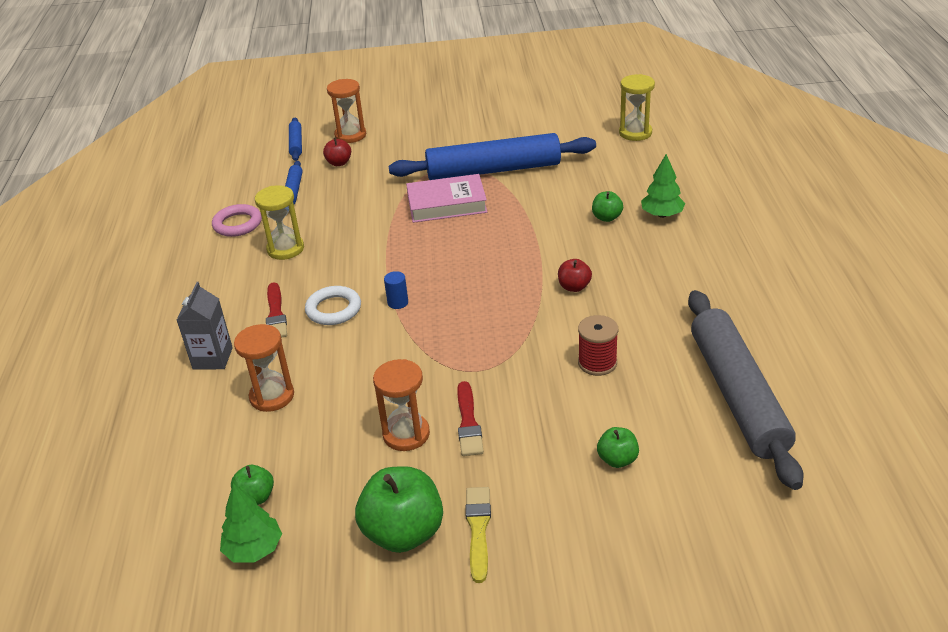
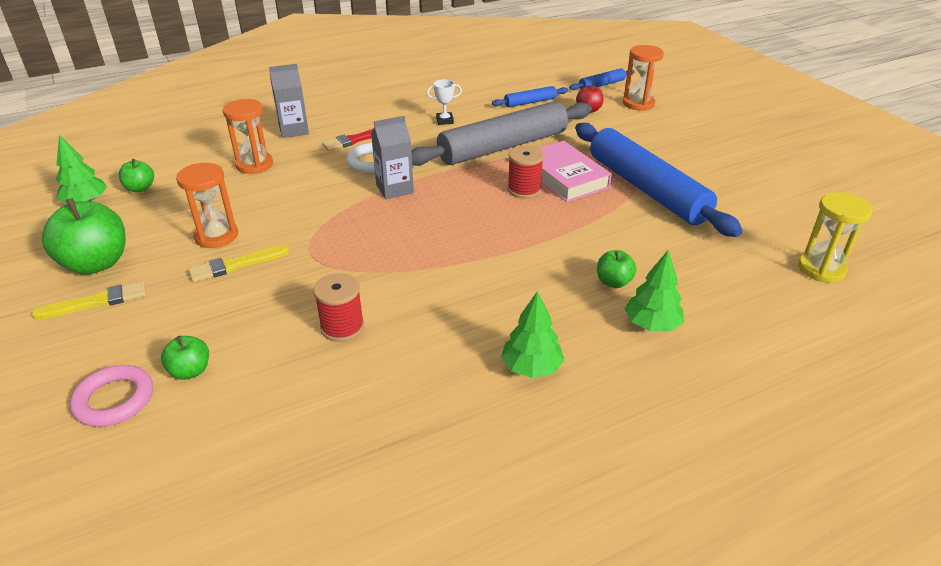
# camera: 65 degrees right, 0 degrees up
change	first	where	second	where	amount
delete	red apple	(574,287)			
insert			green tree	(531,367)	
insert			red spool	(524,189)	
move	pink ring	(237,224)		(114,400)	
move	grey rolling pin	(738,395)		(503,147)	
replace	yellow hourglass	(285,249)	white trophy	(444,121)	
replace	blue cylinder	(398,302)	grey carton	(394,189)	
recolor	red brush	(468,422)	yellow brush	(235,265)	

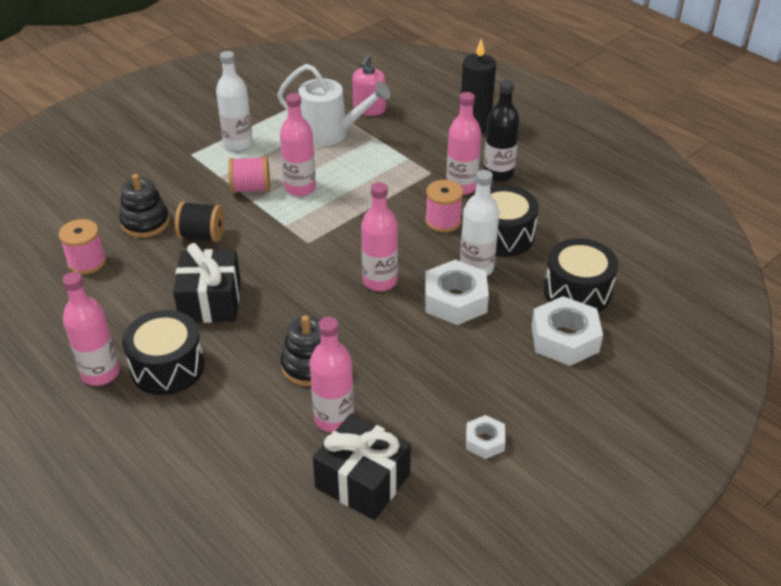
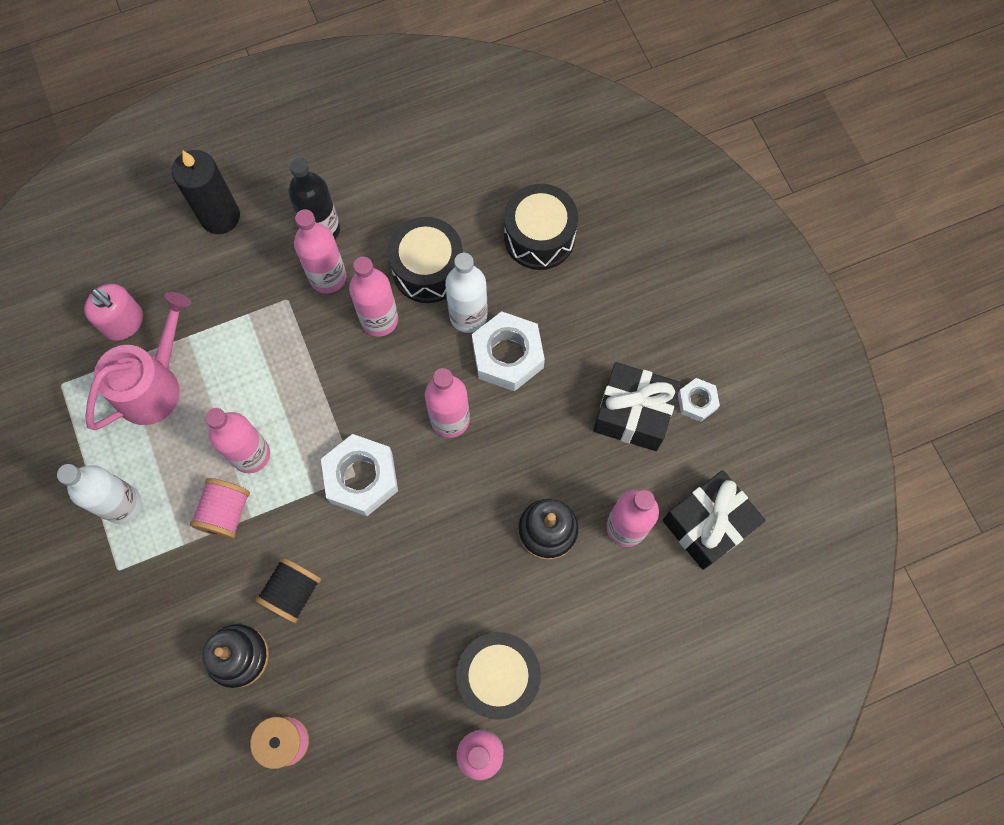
# camera: 70 degrees left, 30 degrees up
change	first	where	second	where	amount
move	black gift	(210,301)		(633,414)	
move	white nut	(565,339)		(361,478)	
replace	pink spool	(443,221)	pink bottle	(379,319)	
recolor	white watering can	(331,133)	pink watering can	(155,384)	

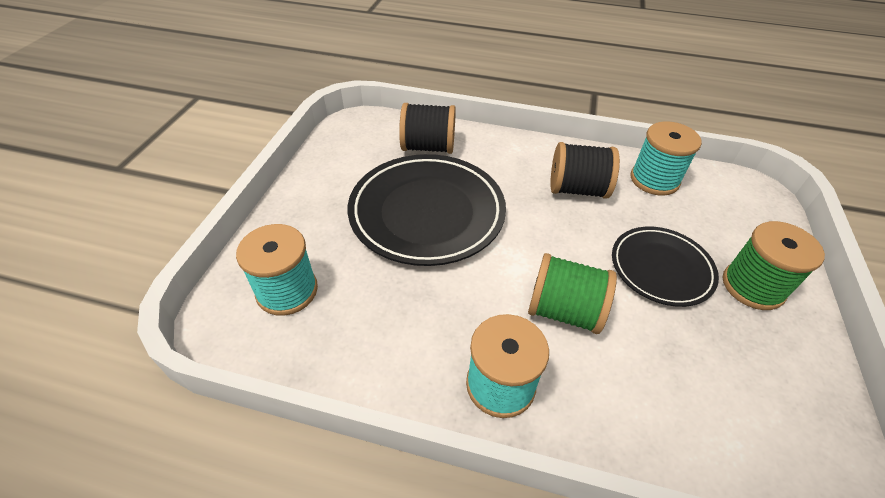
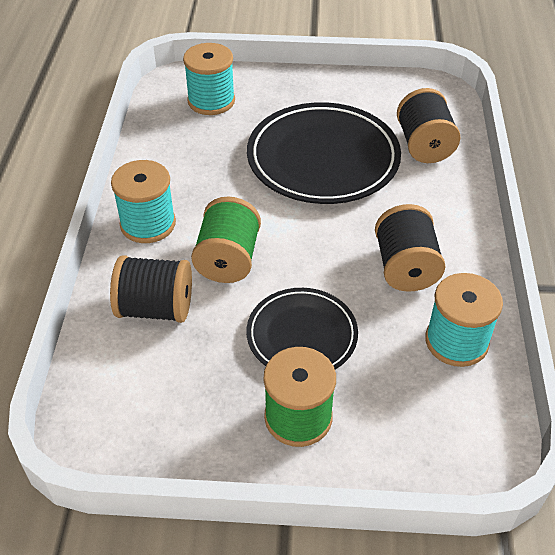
# camera: 80 degrees right, 0 degrees up
change	first	where	second	where	amount
insert			black spool	(155,308)	

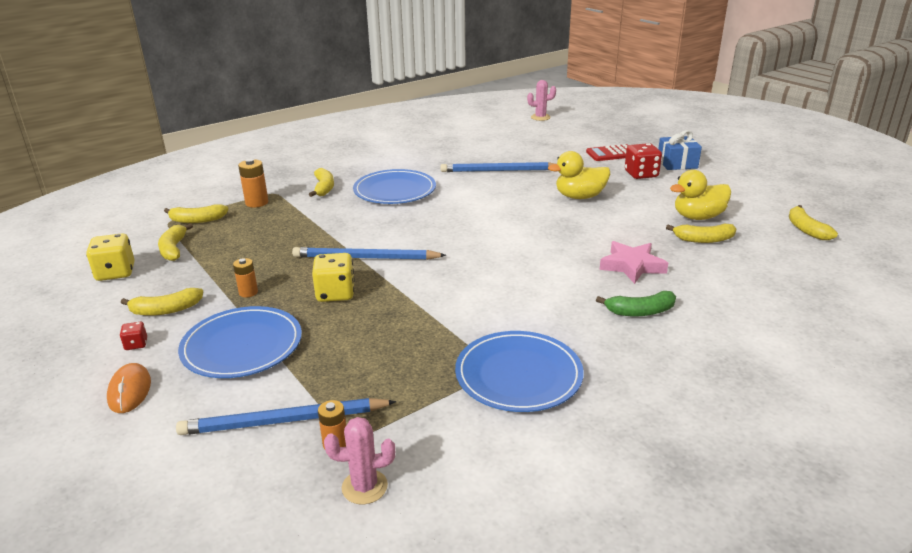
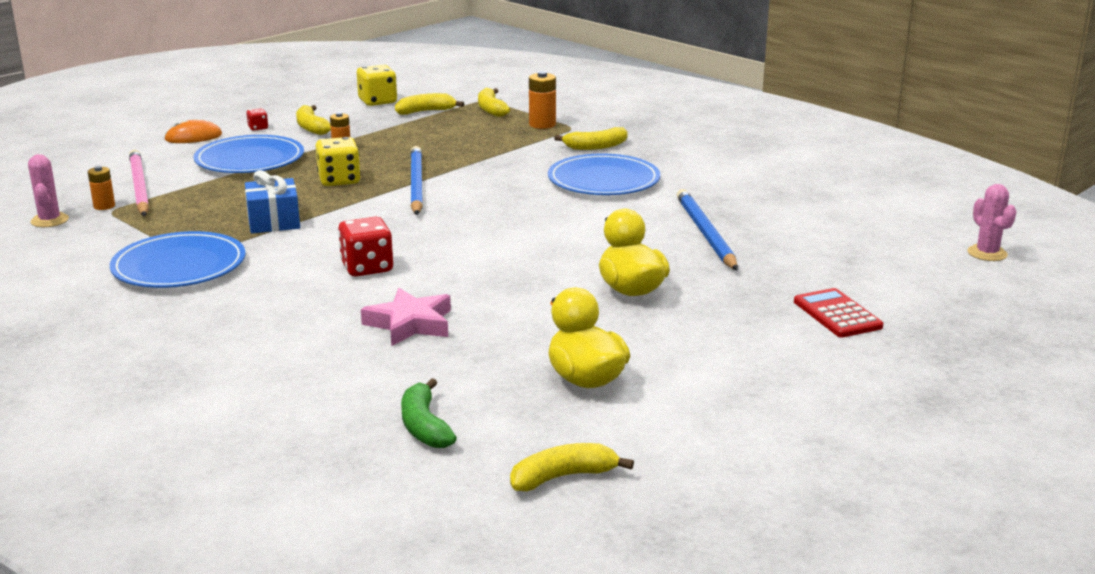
# camera: 80 degrees right, 5 degrees down
change	first	where	second	where	amount
delete	yellow banana	(703,239)			
move	green banana	(640,311)		(424,426)	
move	red dice	(641,174)		(367,268)	
move	blue gift	(677,163)		(273,221)	
recolor	blue pencil	(285,421)	pink pencil	(139,187)	

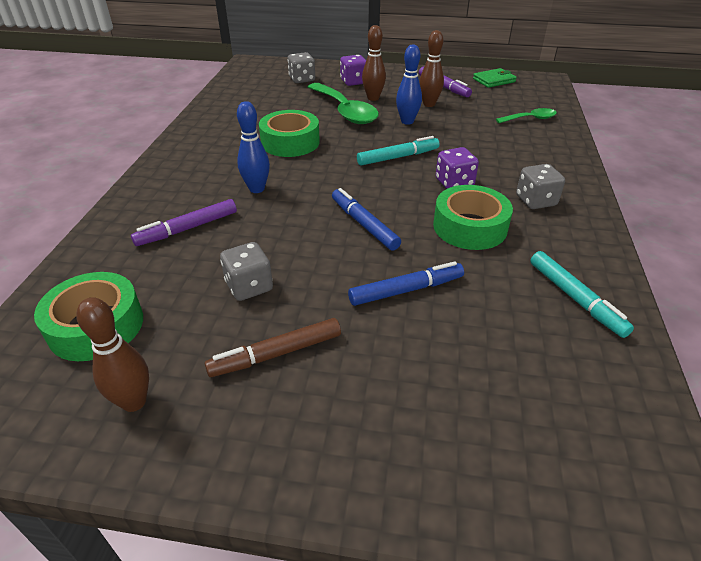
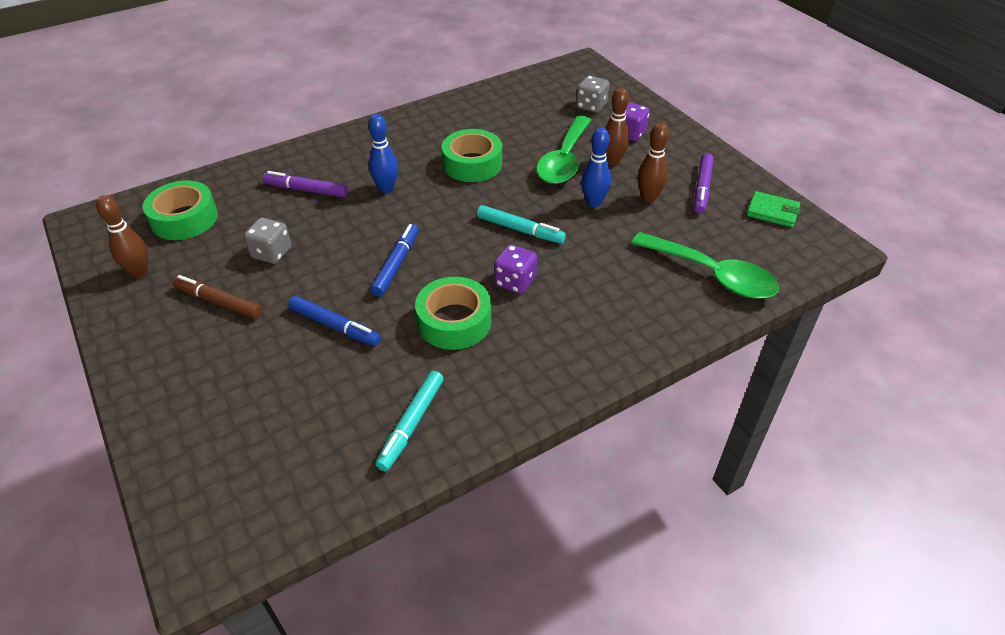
# camera: 50 degrees right, 5 degrees up
change	first	where	second	where	amount
delete	grey dice	(535,201)			
resize	green spoon	(530,119)		(712,275)	x1.89

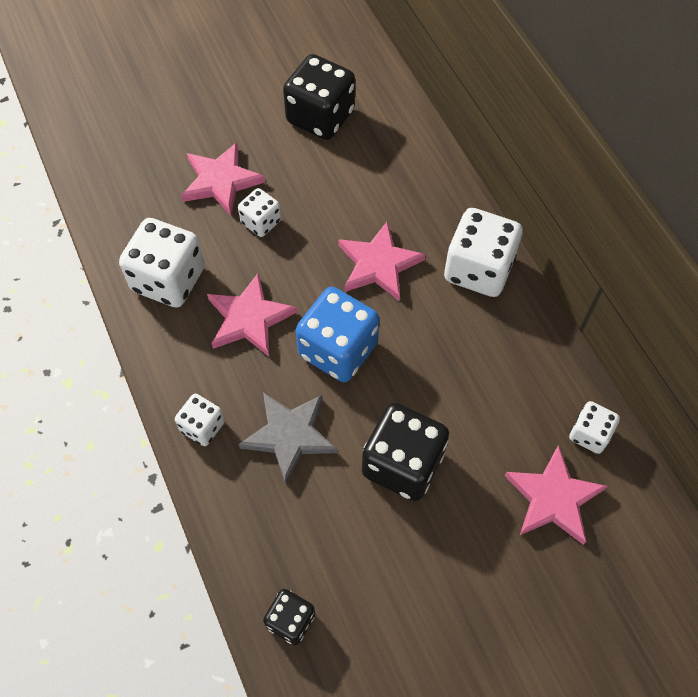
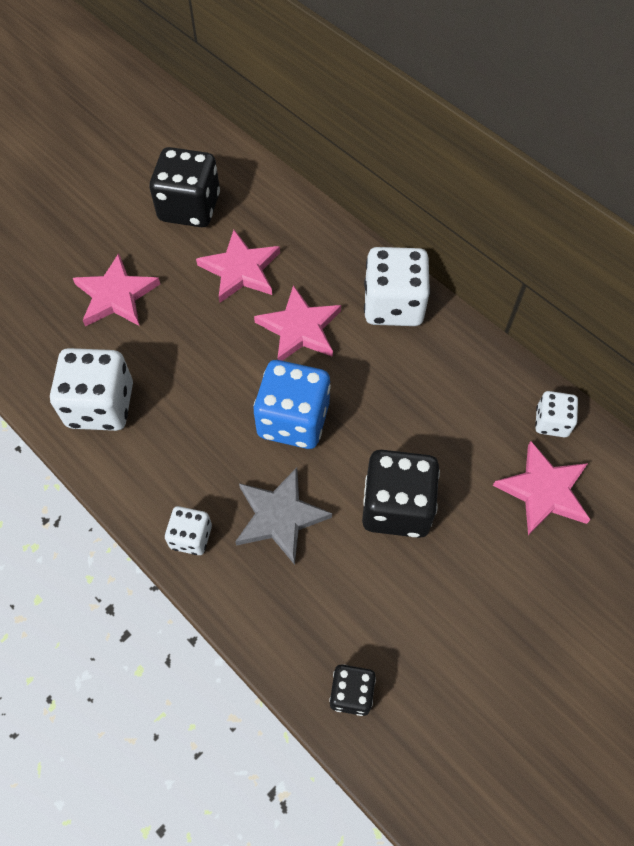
# camera: 20 degrees left, 0 degrees up
change	first	where	second	where	amount
delete	white dice	(261,222)			
move	pink star	(249,318)		(240,270)	

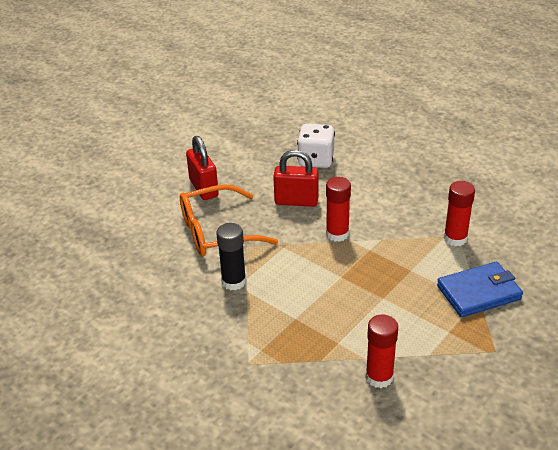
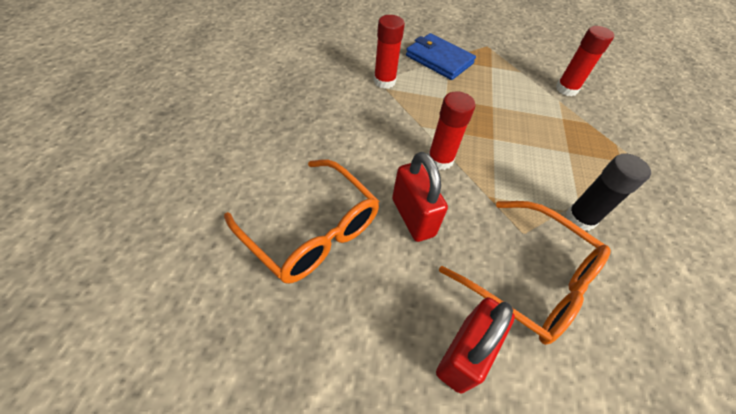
# camera: 125 degrees left, 15 degrees up
change	first	where	second	where	amount
replace	white dice	(316,160)	orange glasses	(312,230)	

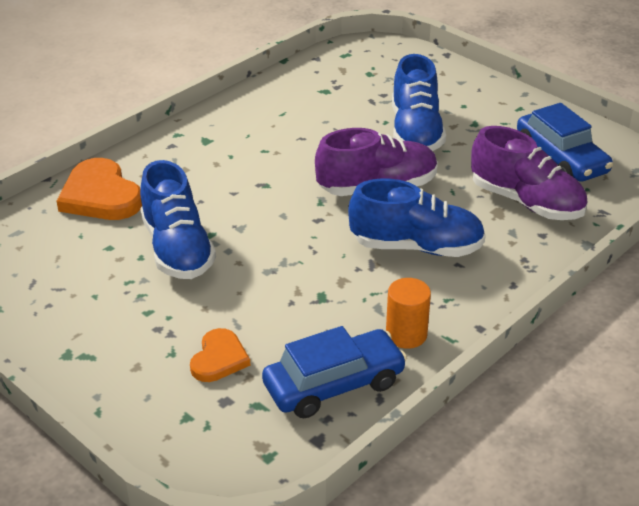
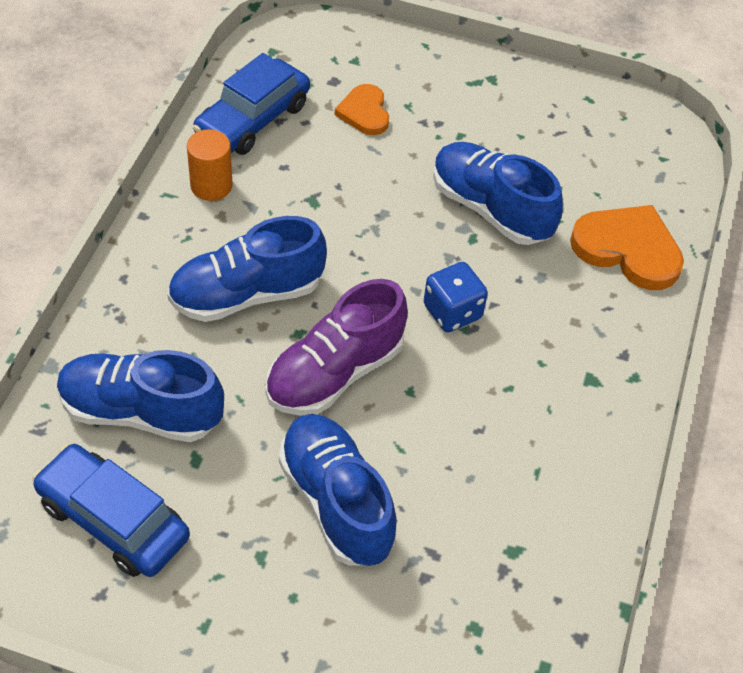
# camera: 150 degrees right, 15 degrees up
change	first	where	second	where	amount
insert			blue dice	(452,312)	
recolor	purple shoe	(526,202)	blue shoe	(141,412)	

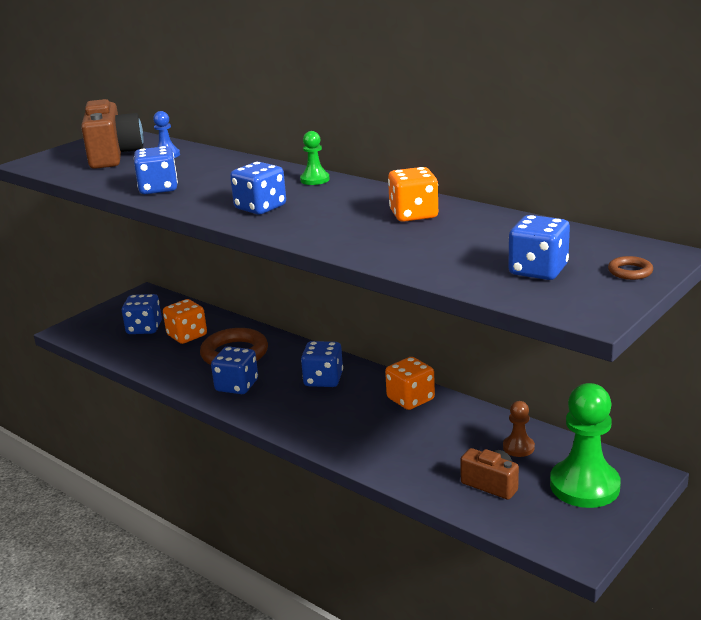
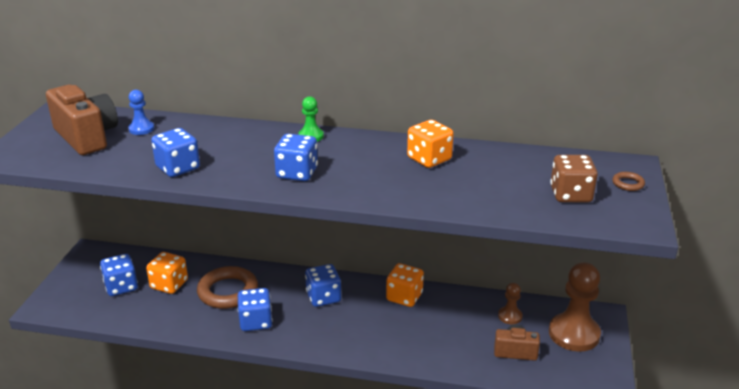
# camera: 30 degrees left, 5 degrees up
change	first	where	second	where	amount
recolor	blue dice	(538,270)	brown dice	(570,195)	
recolor	green pawn	(584,486)	brown pawn	(574,334)	

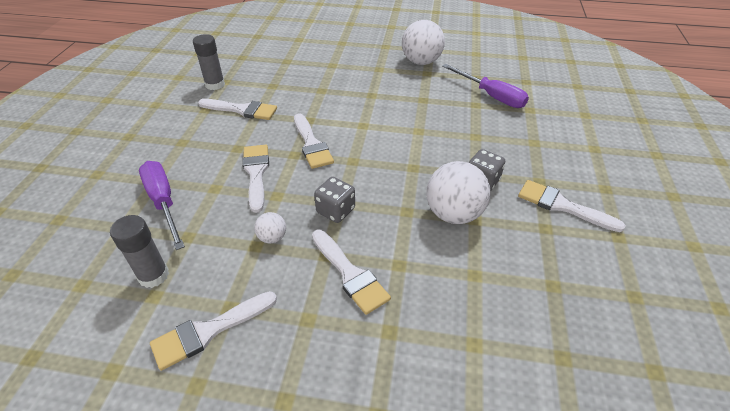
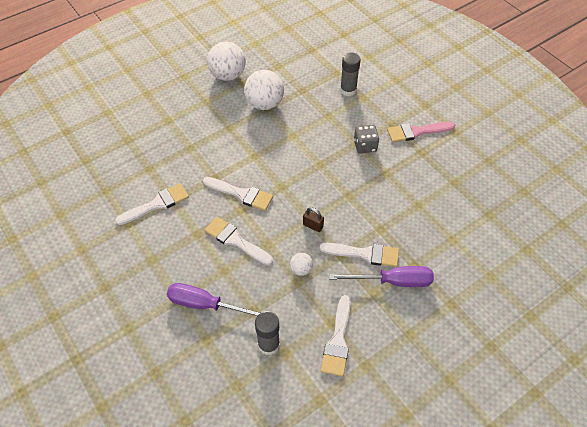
# camera: 45 degrees left, 10 degrees up
change	first	where	second	where	amount
move	grey glue stick	(215,85)		(348,90)	
move	white ball	(453,214)		(264,104)	
move	purple screwdriver	(491,96)		(393,281)	
replace	grey dice	(335,210)	brown padlock	(313,226)	
recolor	white brush	(562,206)	pink brush	(416,132)	

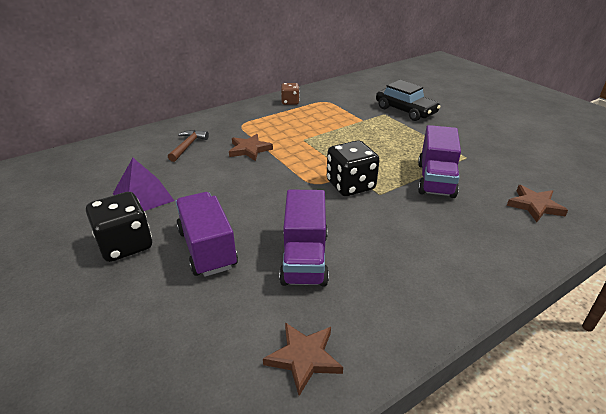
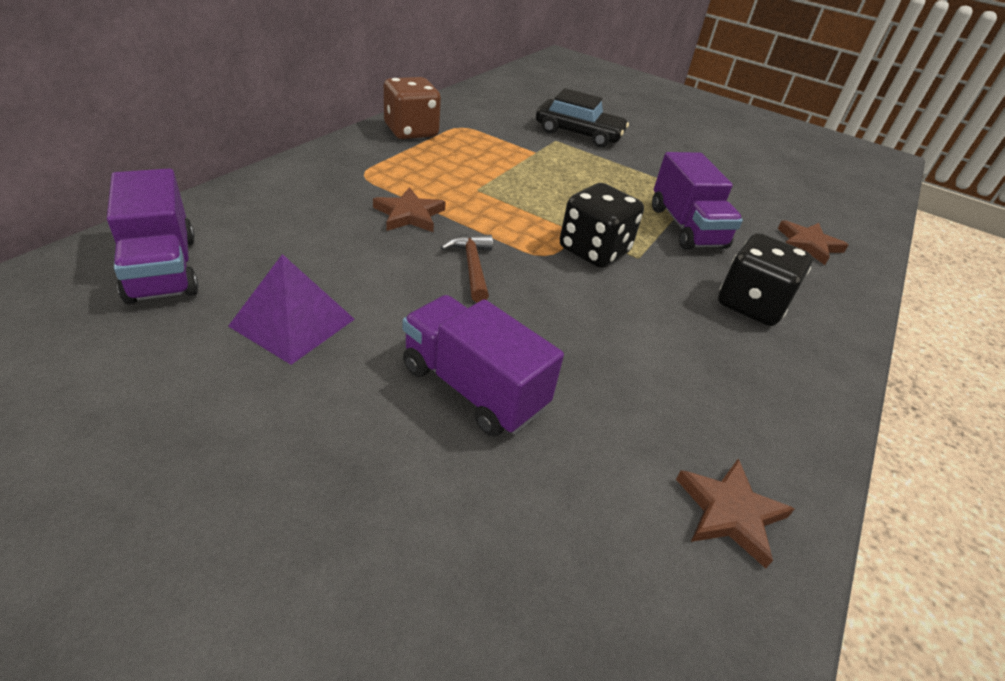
# camera: 30 degrees left, 5 degrees up
change	first	where	second	where	amount
move	black dice	(125,245)		(751,304)	
move	brown hammer	(188,146)		(472,267)	
move	purple truck	(304,258)		(162,268)	
resize	brown dice	(290,102)		(411,131)	x1.68

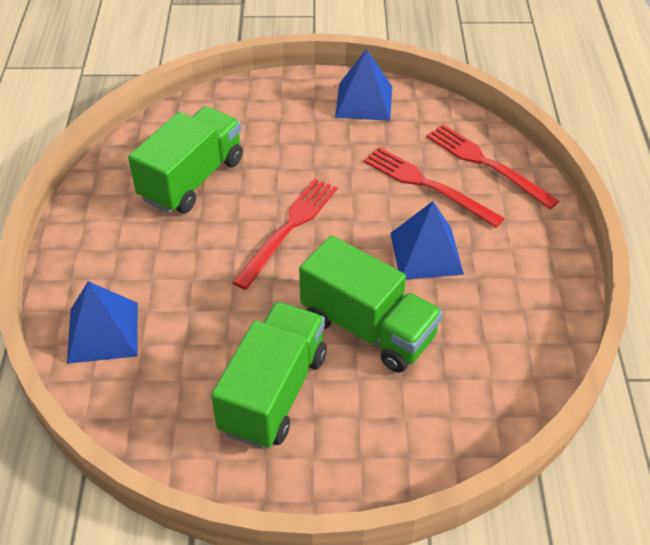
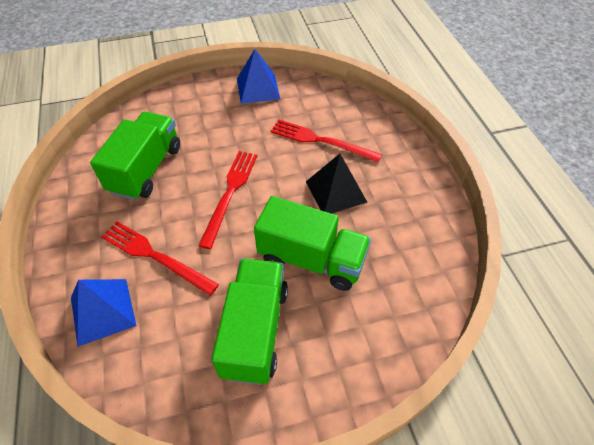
# camera: 15 degrees left, 5 degrees up
change	first	where	second	where	amount
move	red fork	(486,164)		(155,256)	
recolor	blue pyramid	(426,253)	black pyramid	(336,191)	

